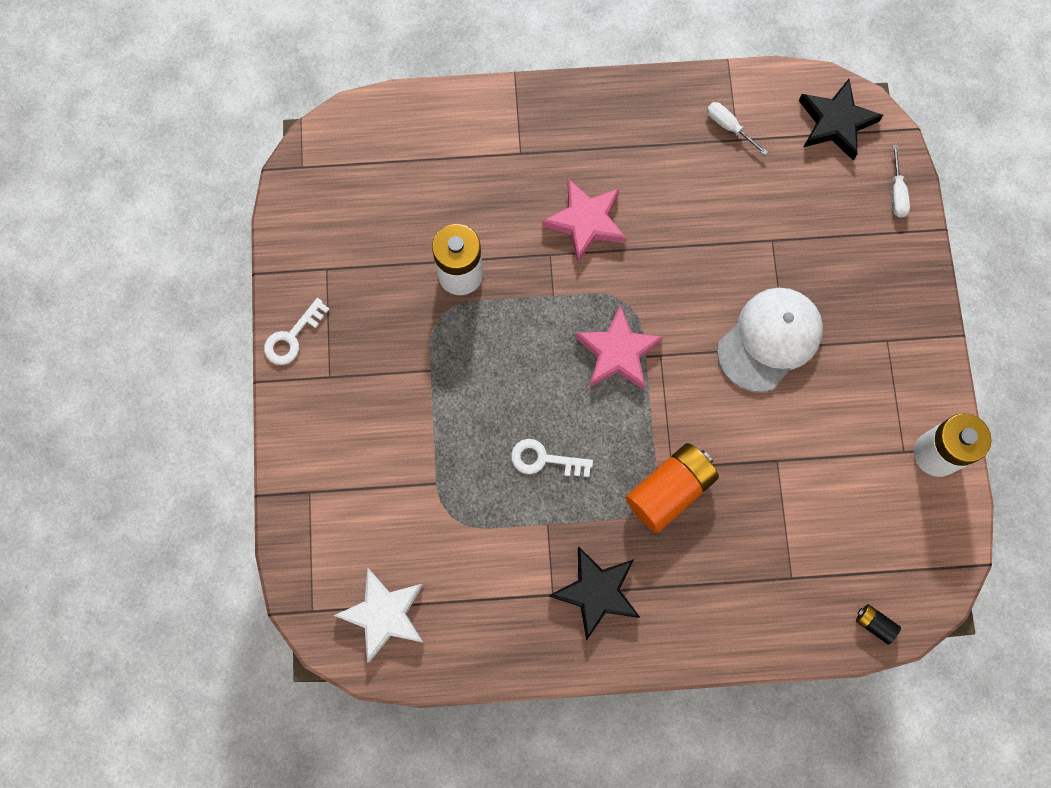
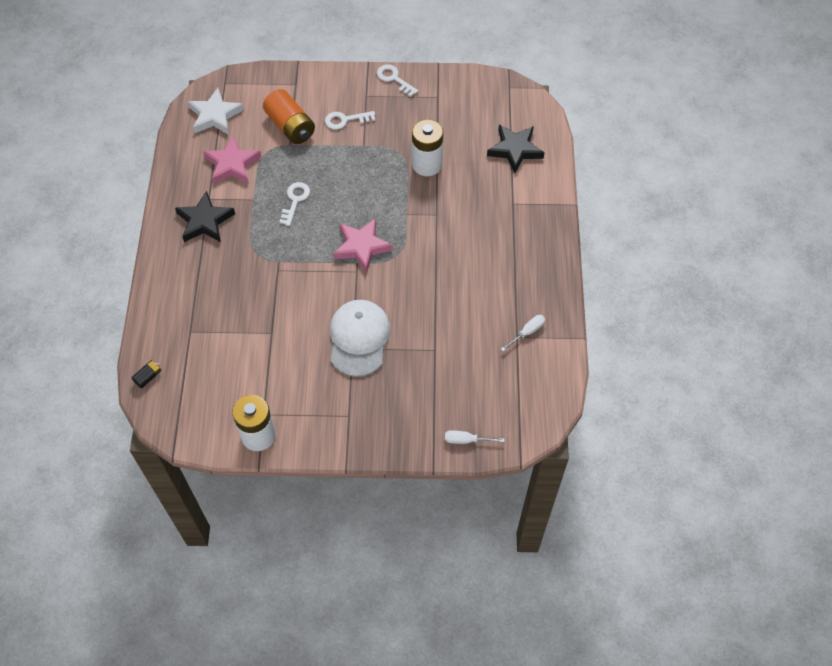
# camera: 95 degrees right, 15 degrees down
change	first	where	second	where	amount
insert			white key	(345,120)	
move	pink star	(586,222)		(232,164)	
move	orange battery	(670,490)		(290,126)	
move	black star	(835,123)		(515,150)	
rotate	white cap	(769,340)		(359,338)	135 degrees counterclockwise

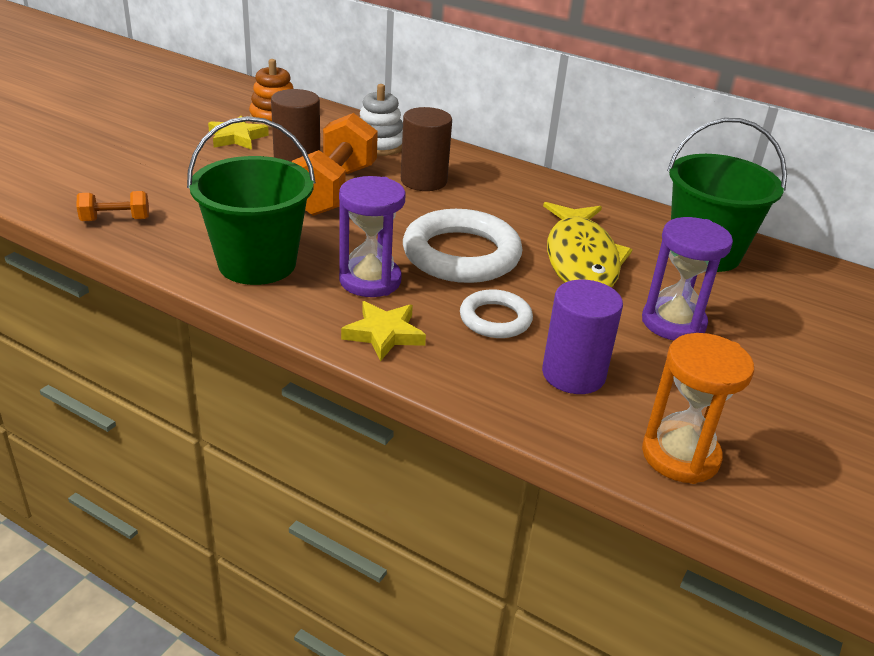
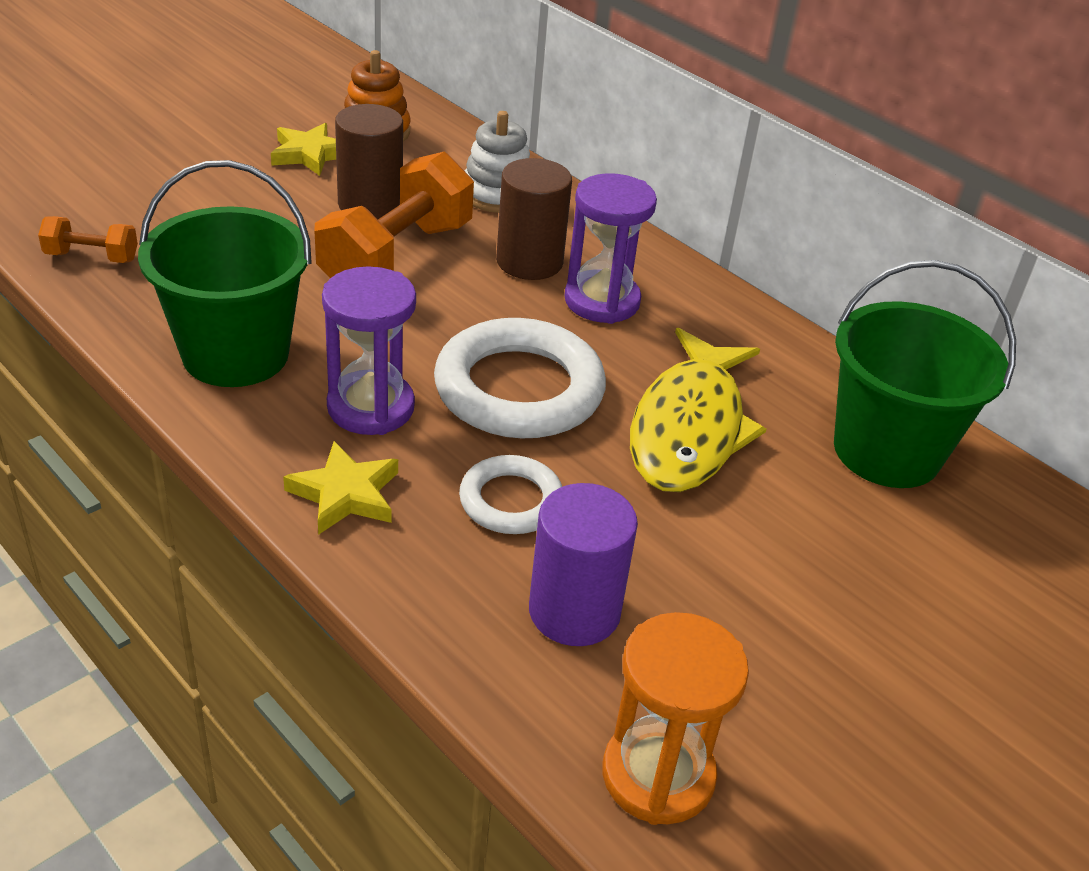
# camera: 15 degrees right, 5 degrees up
change	first	where	second	where	amount
move	purple hourglass	(673,323)		(602,301)	

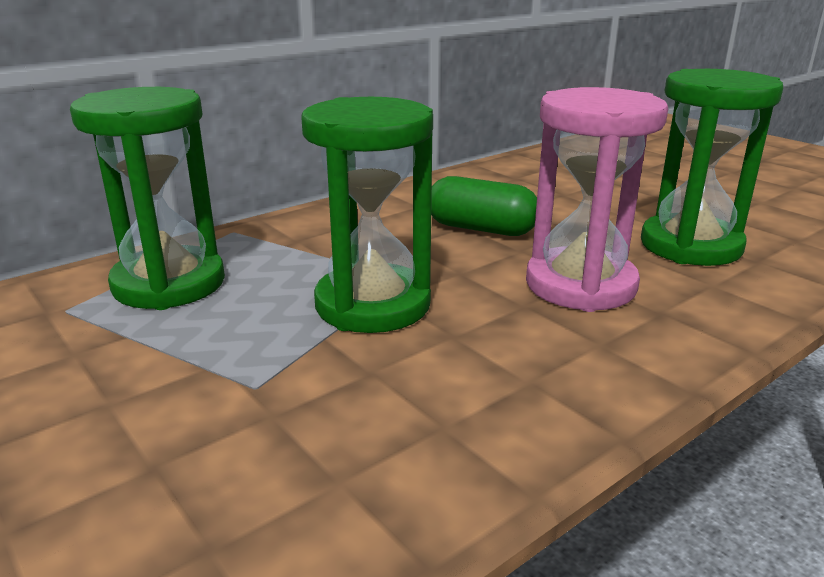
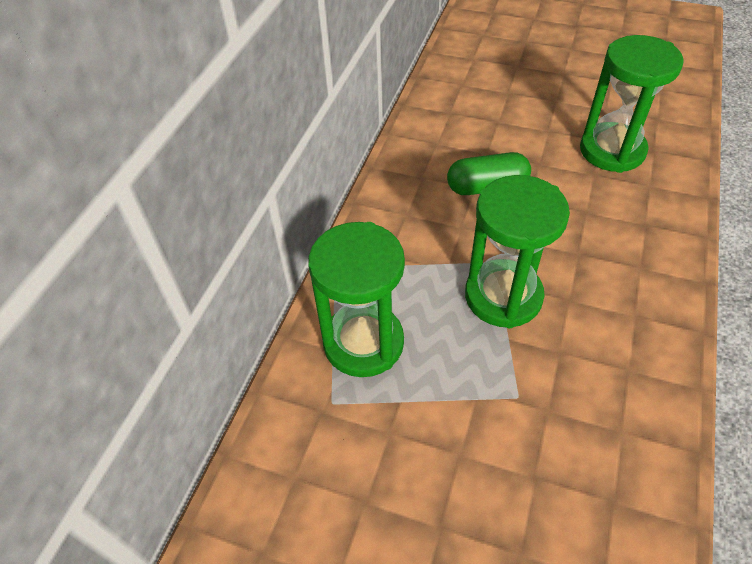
# camera: 30 degrees left, 25 degrees up
change	first	where	second	where	amount
delete	pink hourglass	(580,285)			

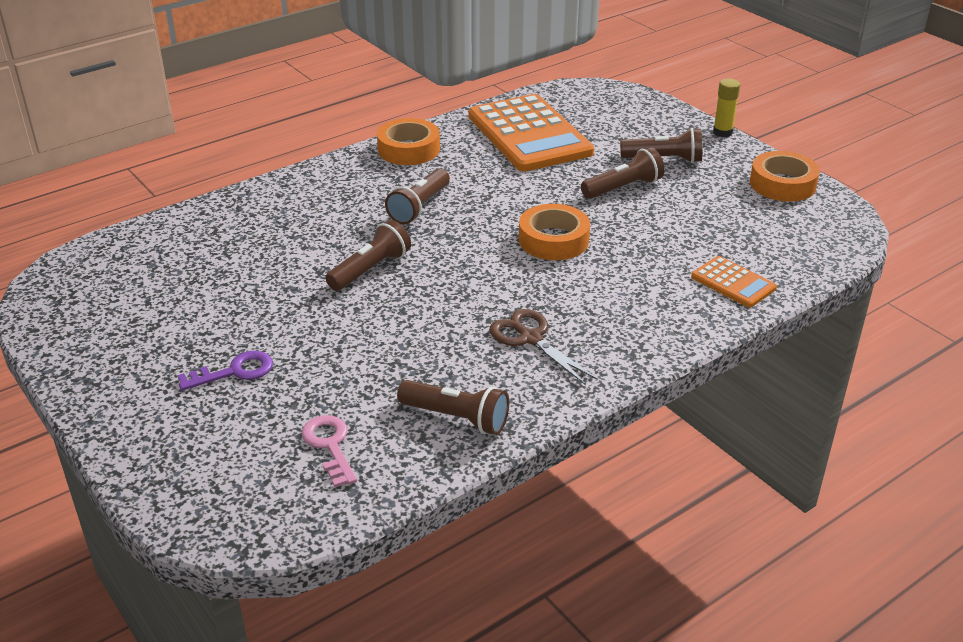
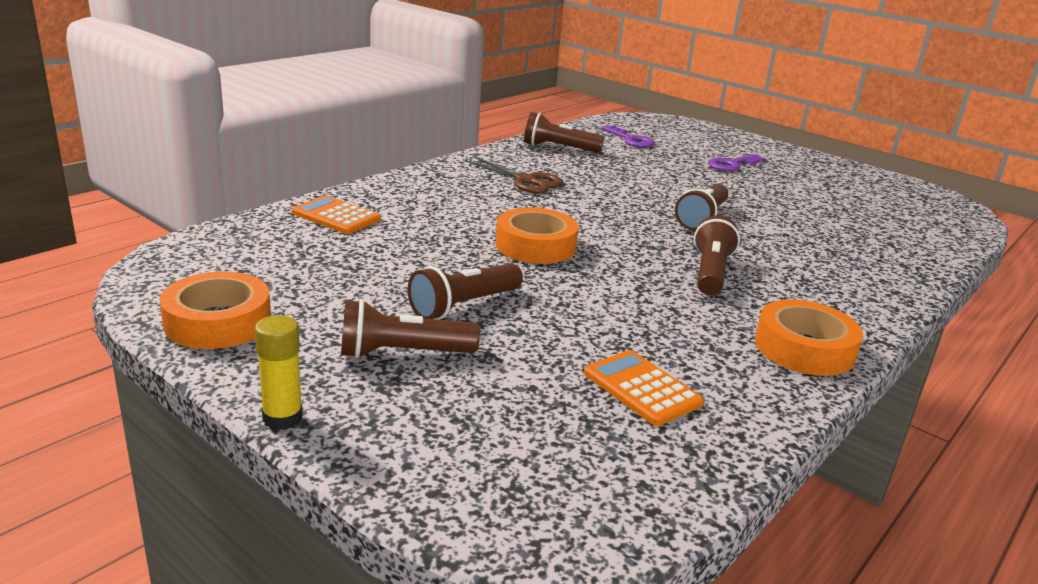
# camera: 165 degrees right, 10 degrees down
change	first	where	second	where	amount
recolor	pink key	(330,446)	purple key	(630,140)	
resize	orange calculator	(529,134)		(642,388)	x0.47

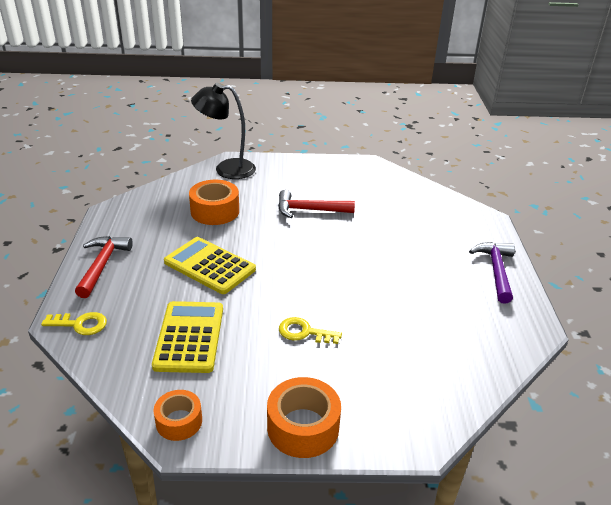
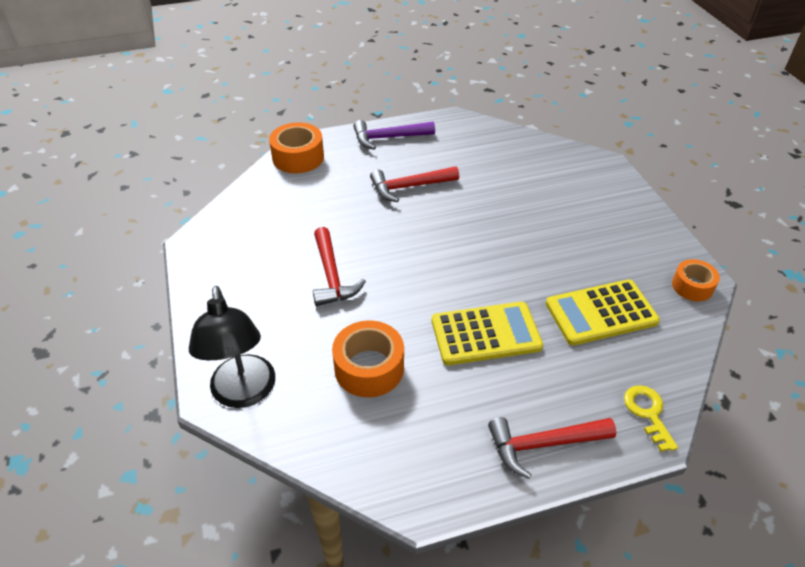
# camera: 105 degrees left, 10 degrees up
change	first	where	second	where	amount
delete	yellow key	(304,332)			
insert			red hammer	(409,187)	
move	orange tape	(303,427)		(298,157)	
rotate	yellow calculator	(210,266)		(486,334)	120 degrees counterclockwise

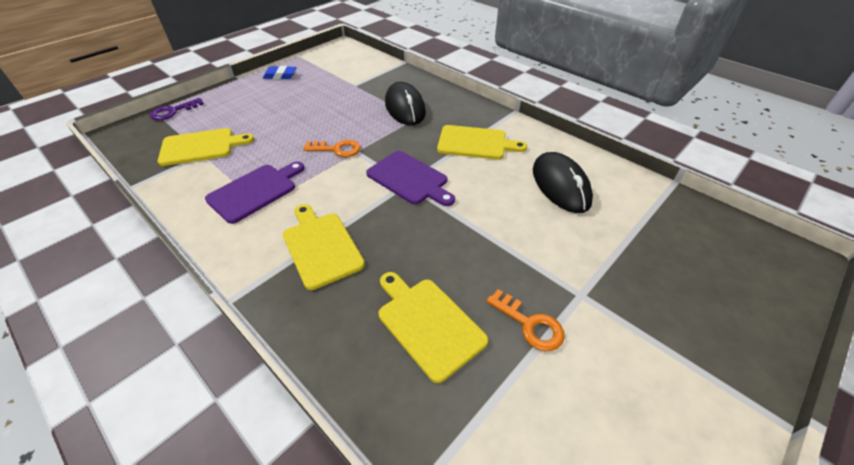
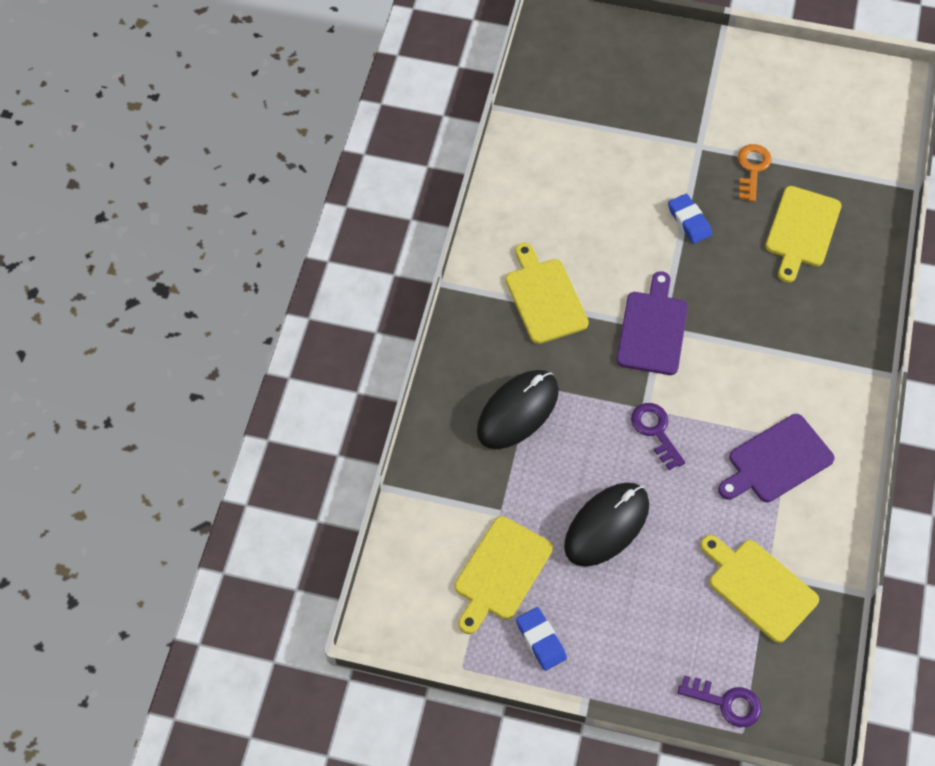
# camera: 120 degrees left, 15 degrees up
change	first	where	second	where	amount
insert			blue eraser	(689,221)	
move	yellow cutting board	(321,246)		(501,572)	
move	black mouse	(560,185)		(606,526)	
recolor	orange key	(337,149)	purple key	(655,431)	
rotate	purple cutting board	(255,191)		(776,460)	45 degrees counterclockwise

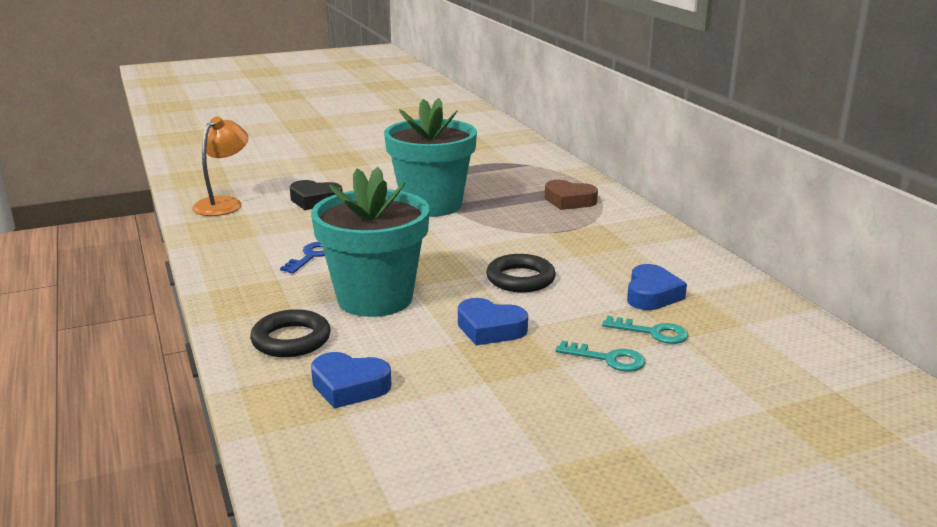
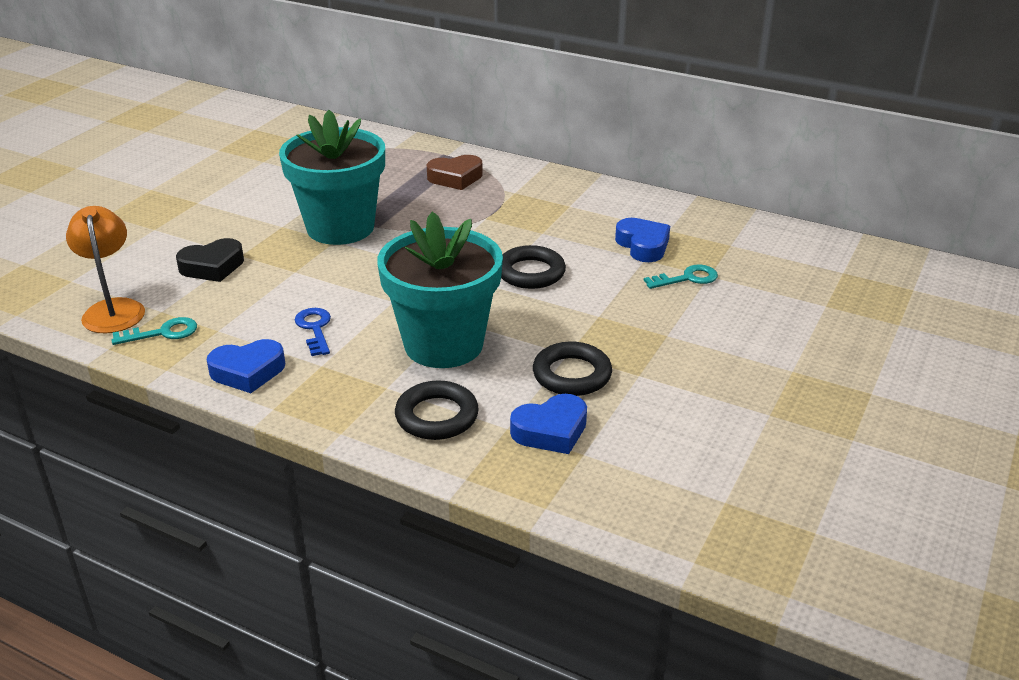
# camera: 40 degrees left, 10 degrees up
change	first	where	second	where	amount
insert			black ring	(572,375)	
move	blue heart	(490,329)		(248,372)	
move	turquoise key	(608,359)		(163,333)	

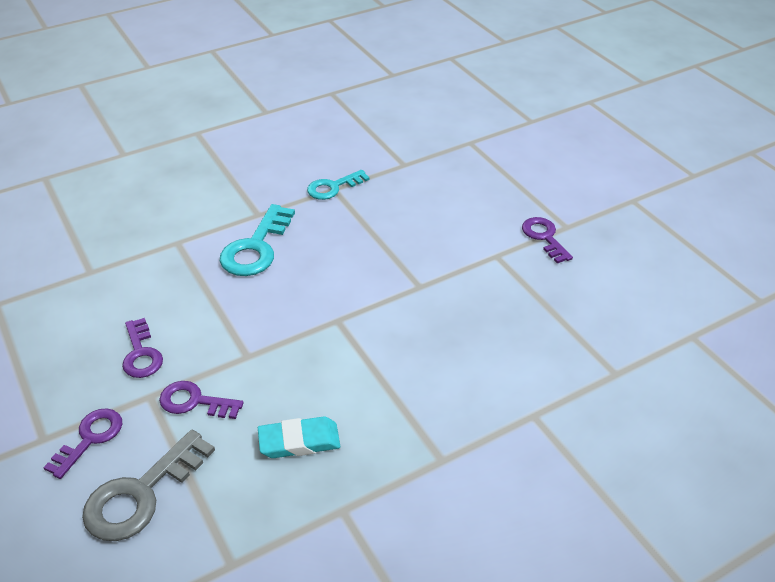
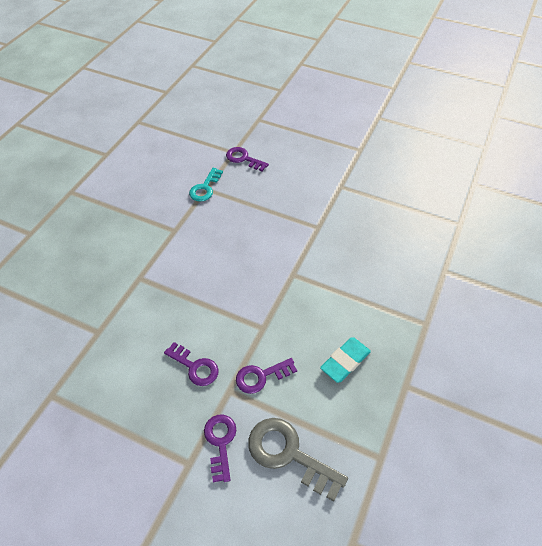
# camera: 35 degrees left, 10 degrees up
change	first	where	second	where	amount
delete	turquoise key	(256,247)			
move	purple key	(544,237)		(243,159)	
rotate	grey key	(141,494)		(289,454)	120 degrees clockwise

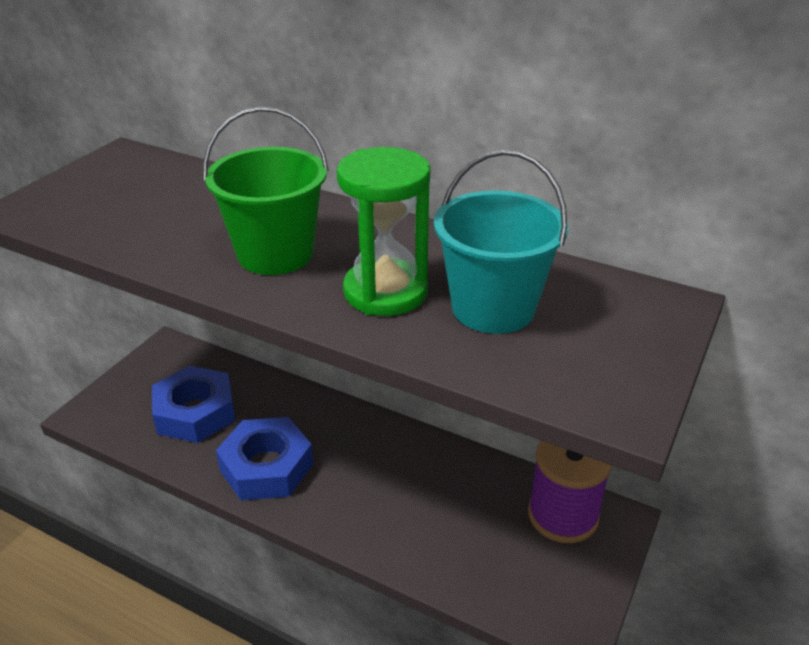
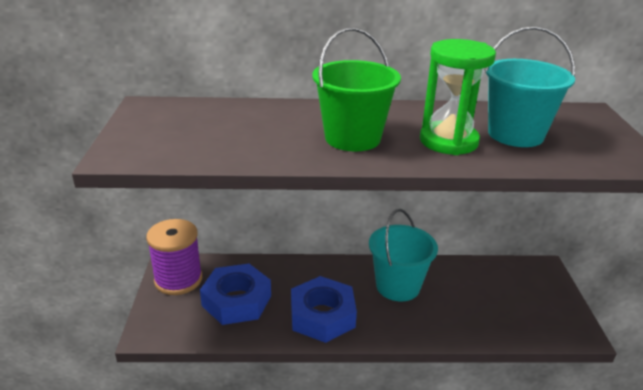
# camera: 30 degrees left, 5 degrees down
change	first	where	second	where	amount
insert			turquoise bucket	(398,286)	
move	purple spool	(563,515)		(178,279)	

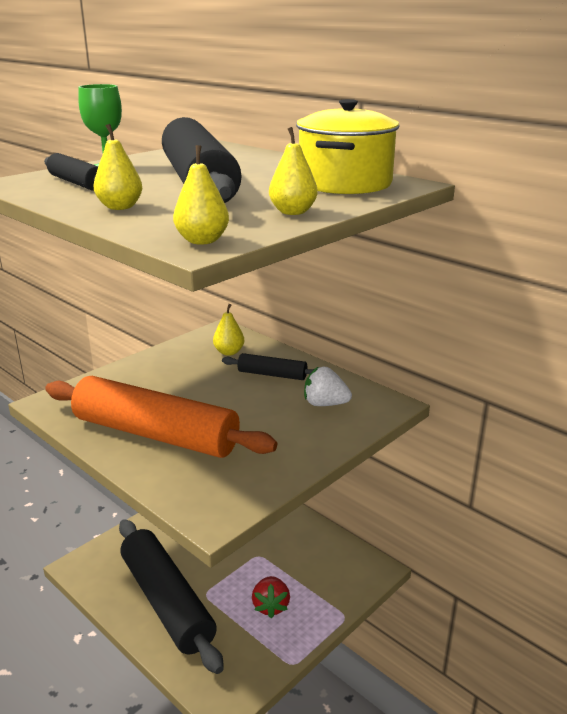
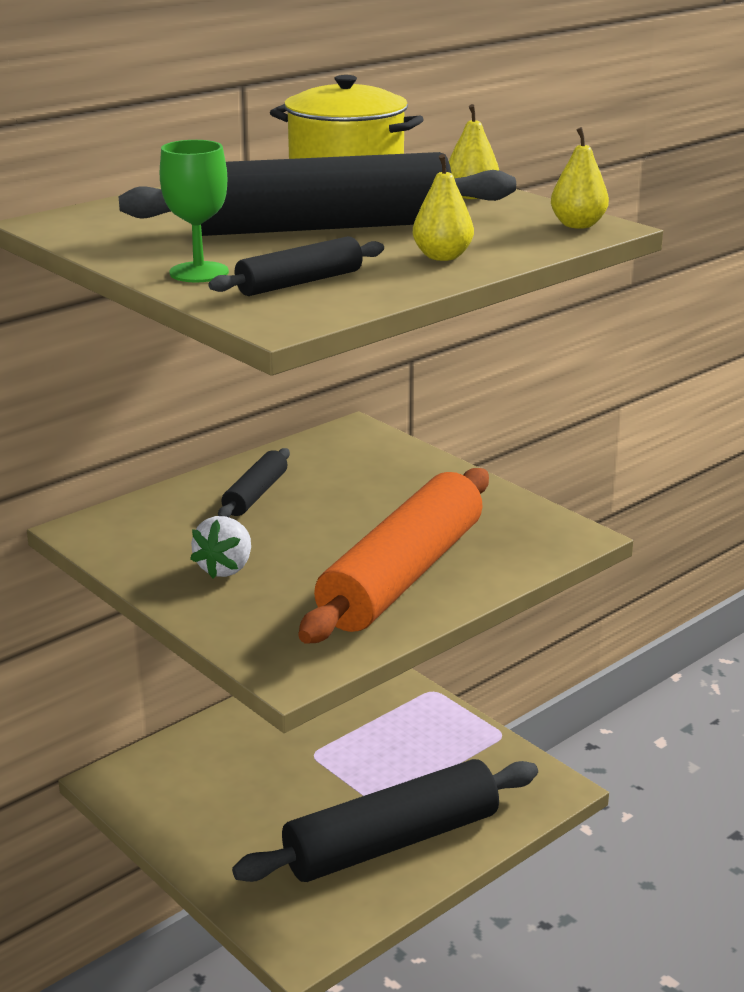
# camera: 85 degrees left, 0 degrees up
change	first	where	second	where	amount
delete	yellow pear	(229,352)			
delete	red strawberry	(271,606)			
move	white strawberry	(325,404)		(225,568)	

